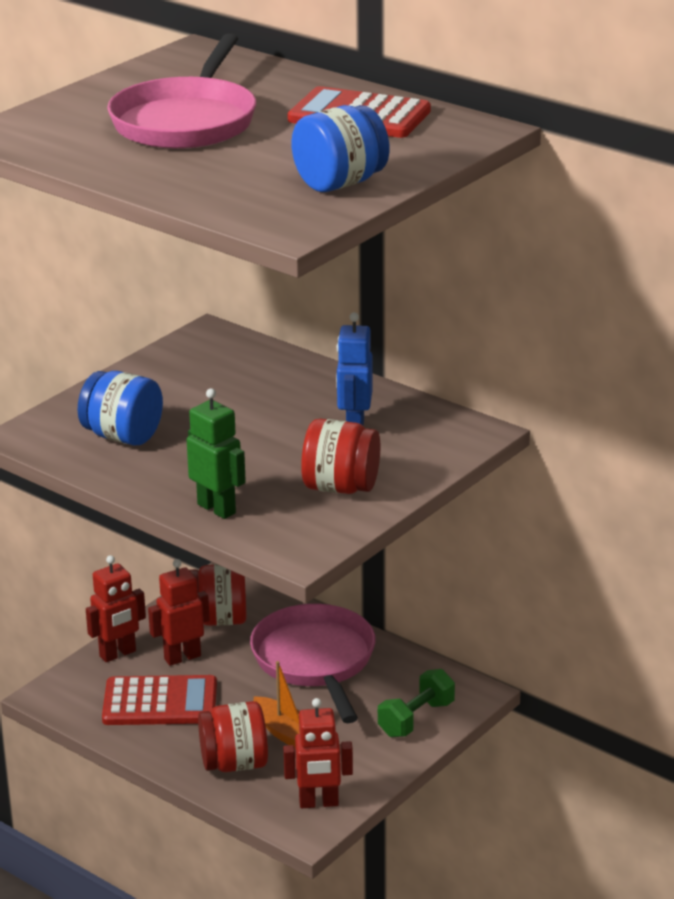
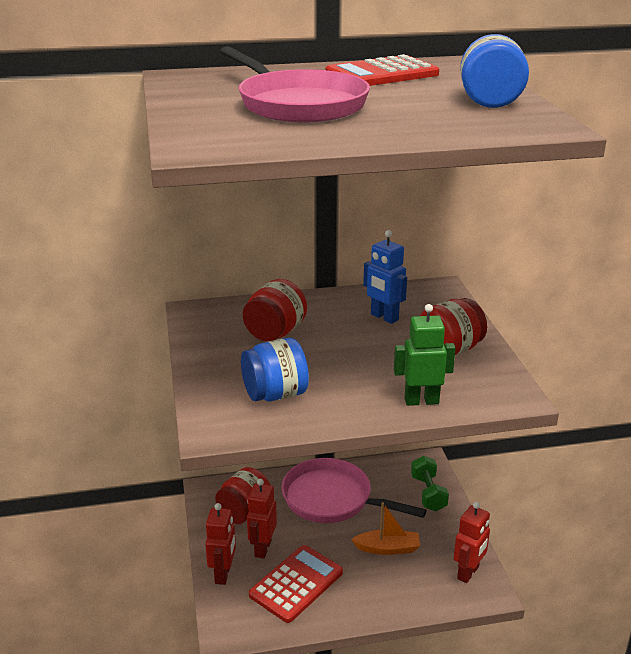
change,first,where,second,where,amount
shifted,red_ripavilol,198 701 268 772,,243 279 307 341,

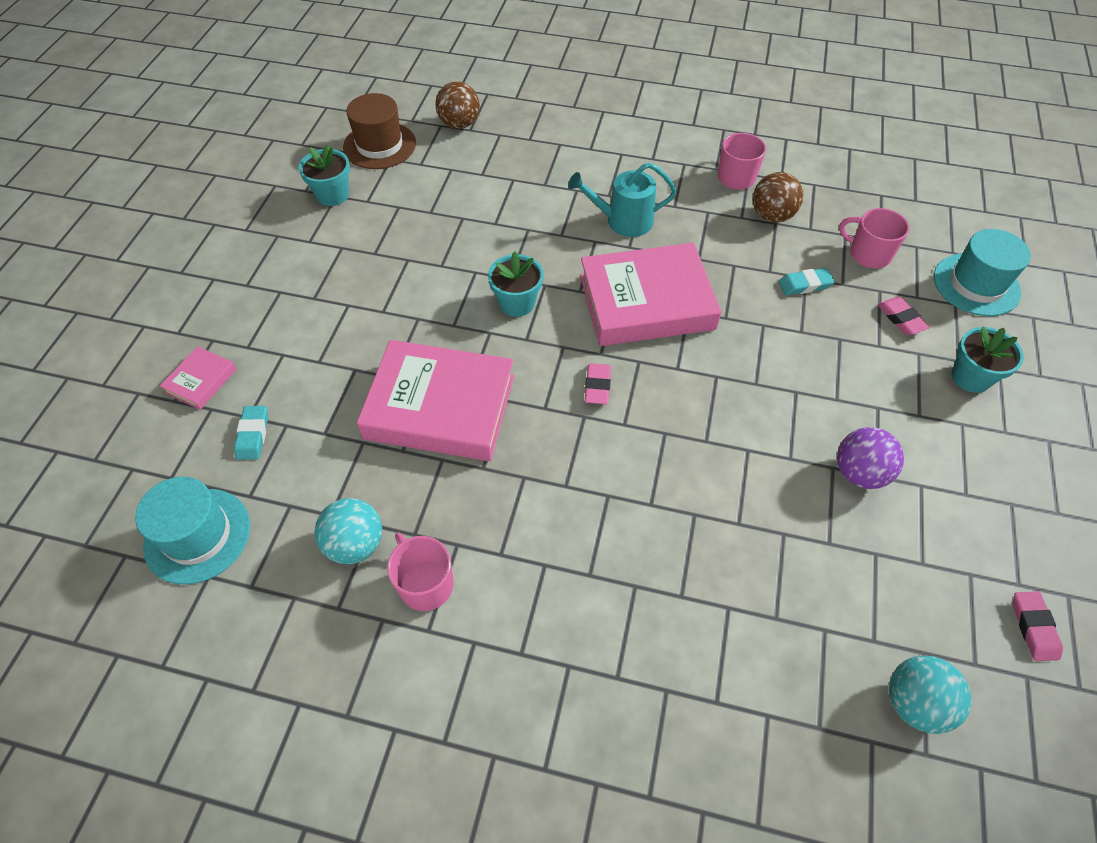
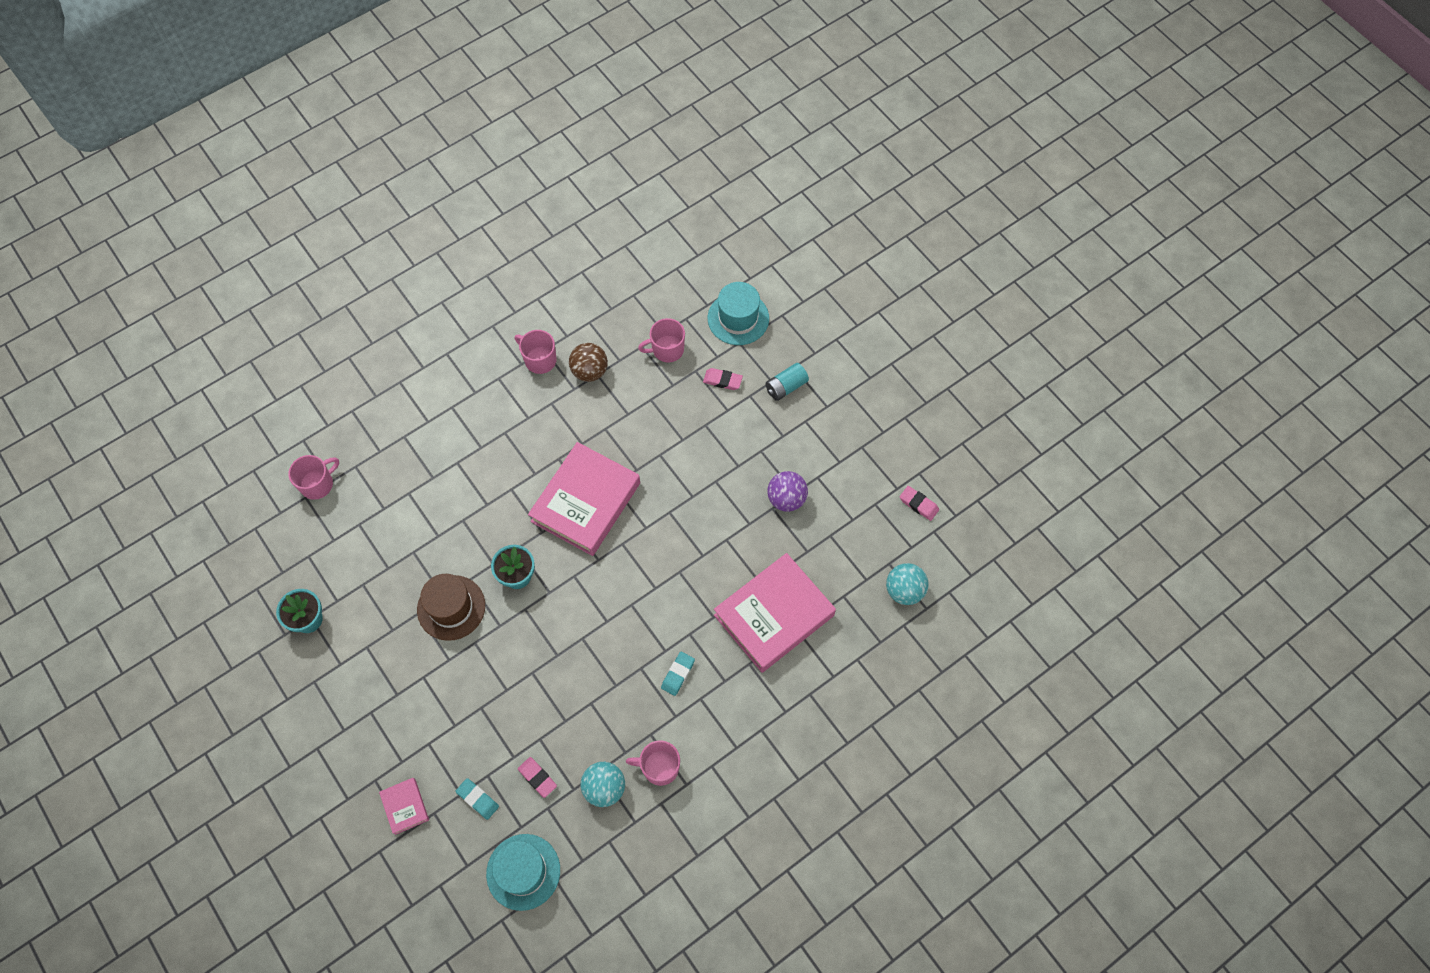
change,first,where,second,where,amount
swapped,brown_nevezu,436 81 480 129,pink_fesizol,288 455 339 500,
shifted,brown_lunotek,343 93 416 169,,417 574 485 641,
gone,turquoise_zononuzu,568 163 677 237,,,
shifted,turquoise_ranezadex,779 268 835 295,,661 652 695 696,
swapped,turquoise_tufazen,952 326 1024 393,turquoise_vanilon,765 363 809 401,
shifted,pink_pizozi,357 340 514 461,,714 553 836 672,
shifted,pink_ranezadex,585 363 611 404,,518 757 557 798,

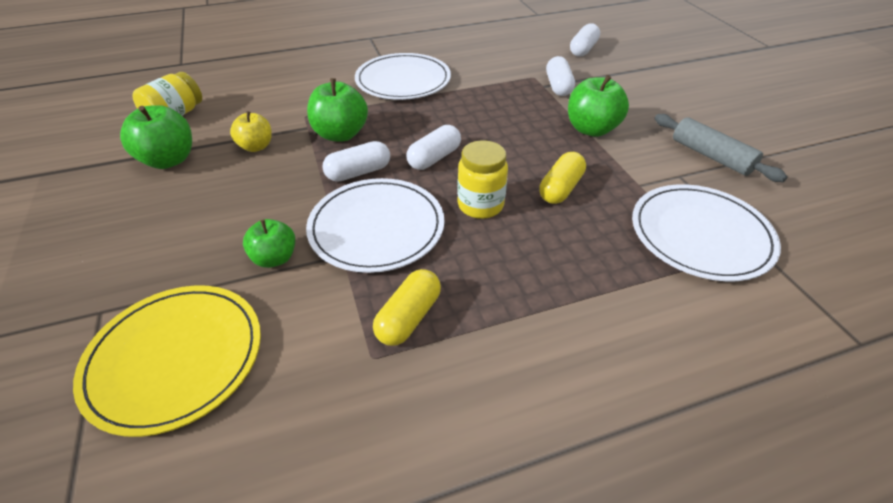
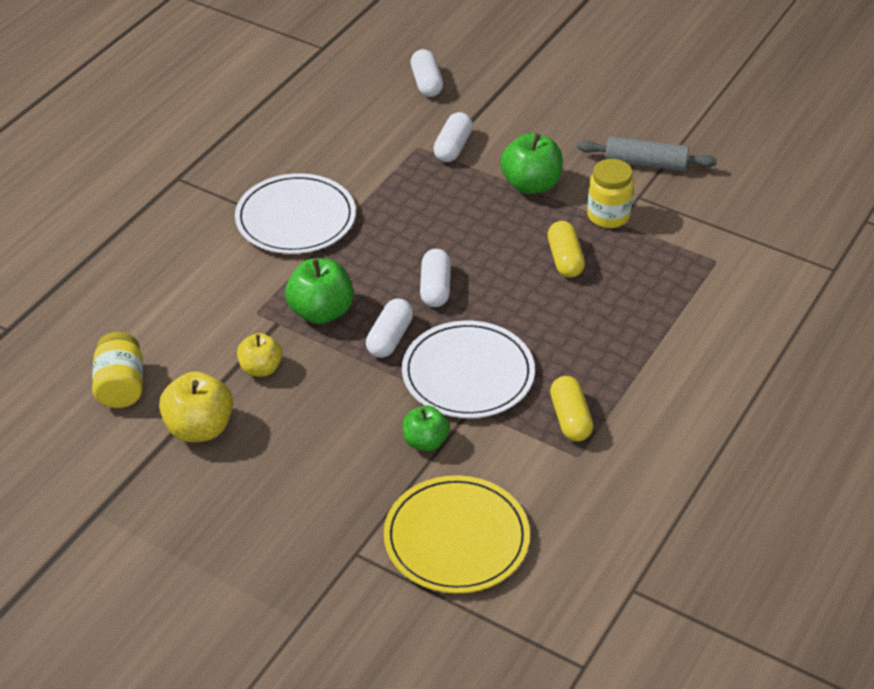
change,first,where,second,where,amount
rotated,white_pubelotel,546 56 575 96,,433 112 473 162,60 degrees clockwise
repainted,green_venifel,120 105 192 169,yellow_venifel,159 371 233 442,
shifted,yellow_ripavilol,457 141 508 219,,587 159 634 228,
gone,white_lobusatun,632 184 781 281,,,

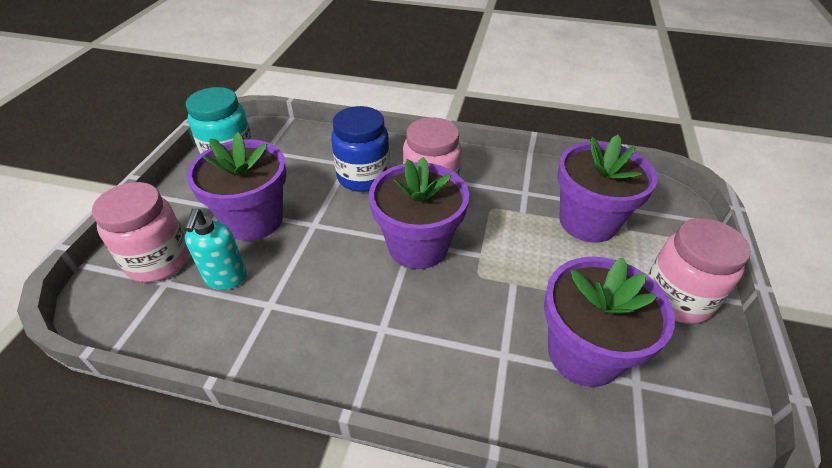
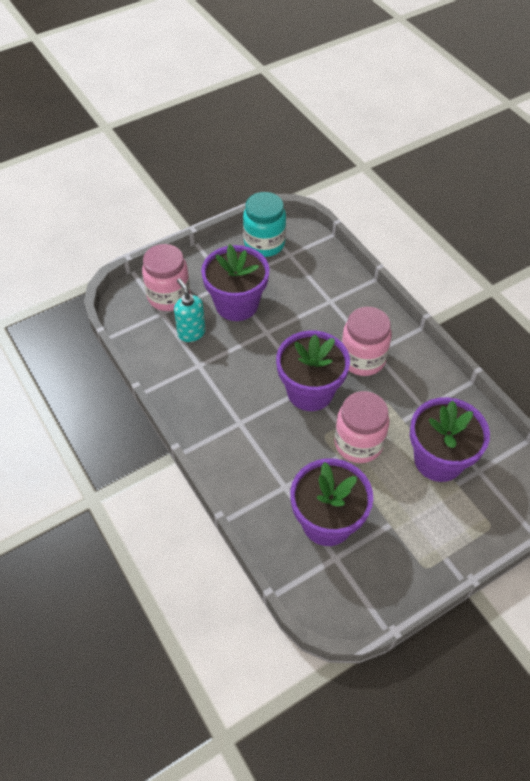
change,first,where,second,where,amount
gone,blue_ripavilol,331 106 390 192,,,
rotated,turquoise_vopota,185 208 247 290,,174 278 206 342,105 degrees clockwise
shifted,pink_ripavilol,648 218 751 324,,334 391 390 463,

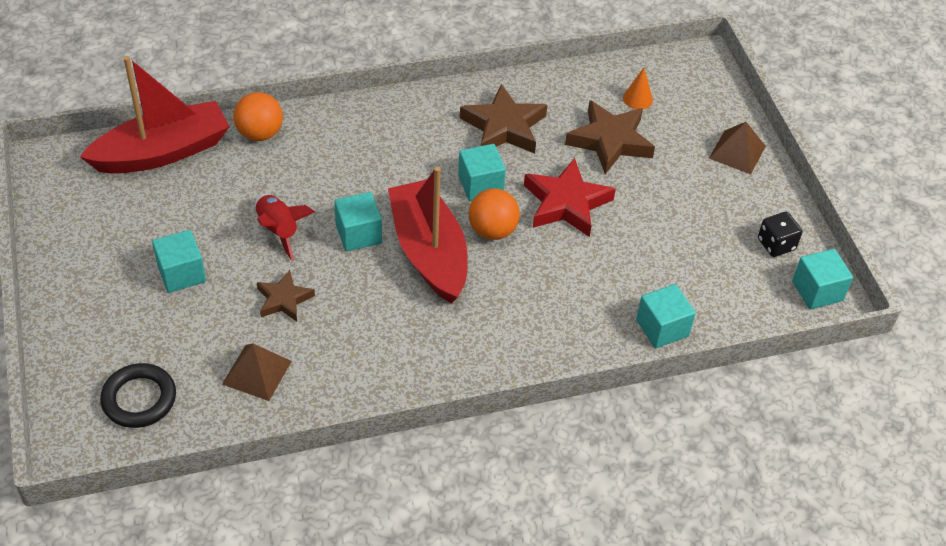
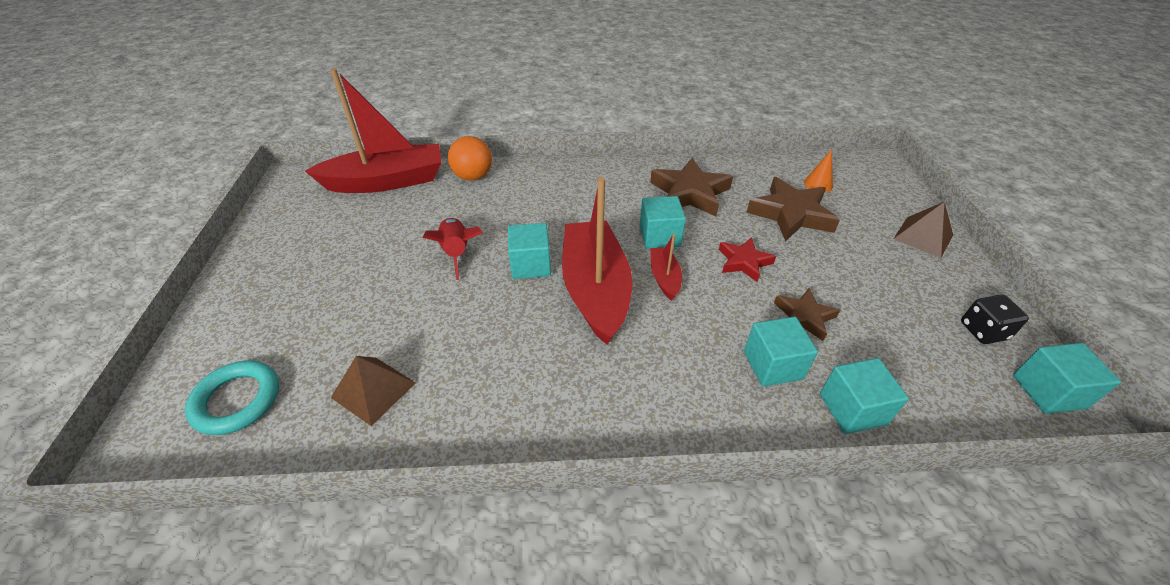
change,first,where,second,where,amount
scaled,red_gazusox,524 158 616 237,,719 237 776 282,x0.60
swapped,orange_nevezu,468 189 520 240,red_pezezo,650 234 682 301,
shifted,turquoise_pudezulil,152 230 206 293,,744 317 818 387,
shifted,brown_gazusox,257 270 315 322,,774 288 840 341,
repainted,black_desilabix,100 363 176 428,turquoise_desilabix,185 360 279 435,

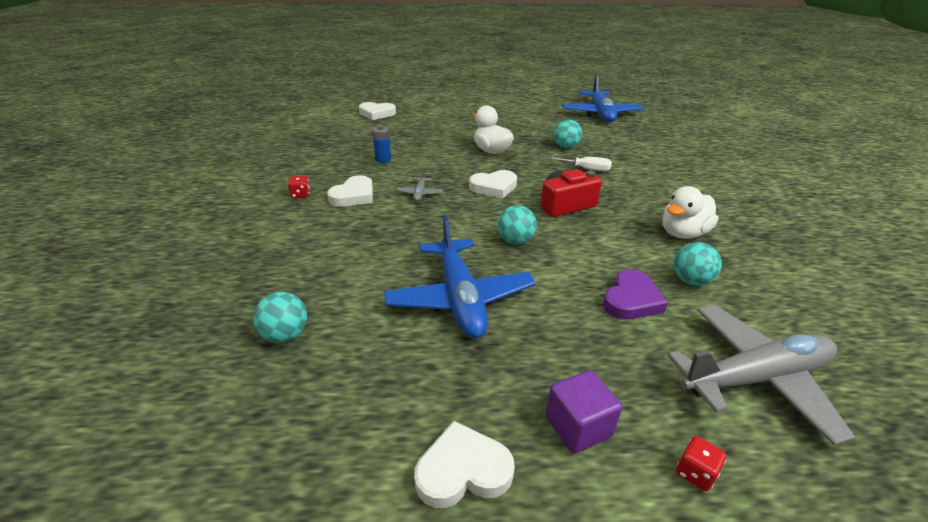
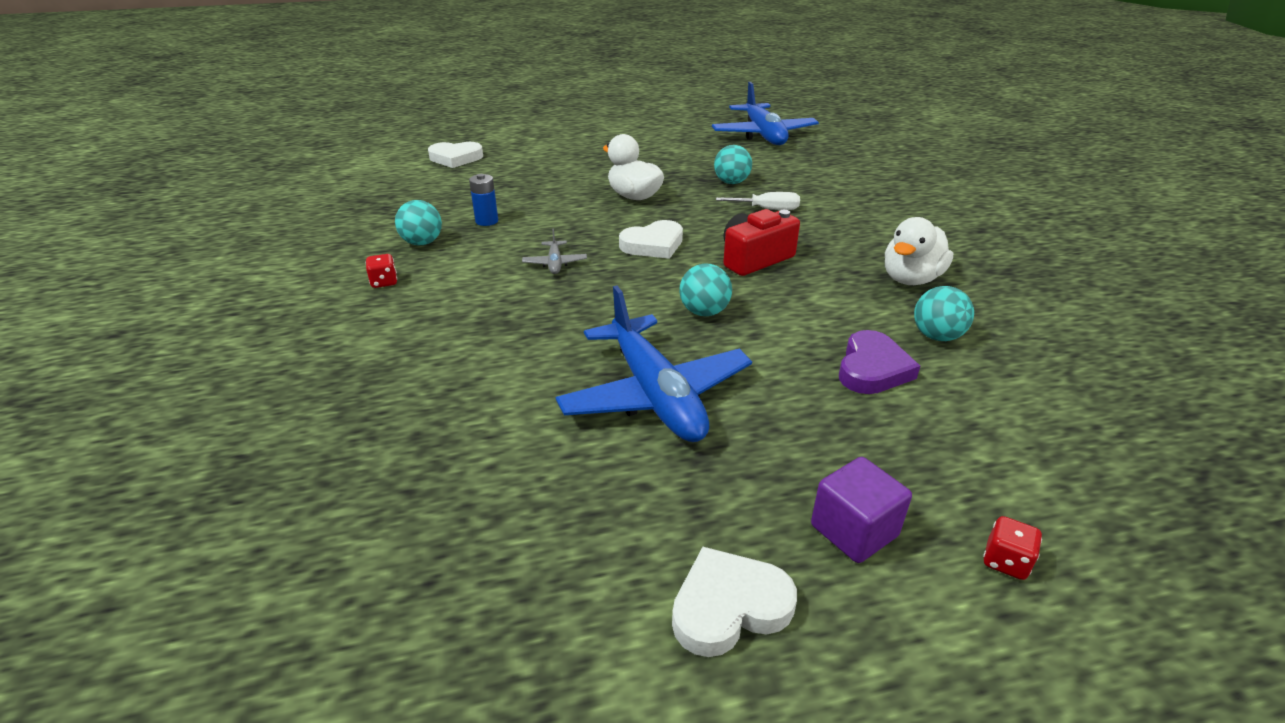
change,first,where,second,where,amount
gone,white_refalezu,327 175 373 207,,,
shifted,turquoise_nevezu,253 292 307 343,,395 200 442 245,
gone,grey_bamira,667 305 855 445,,,

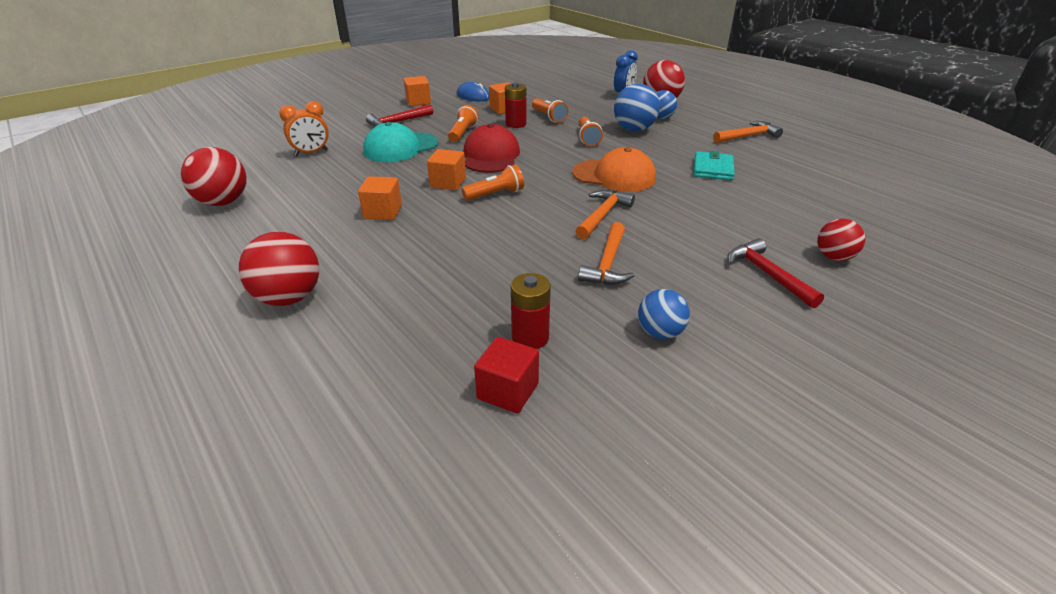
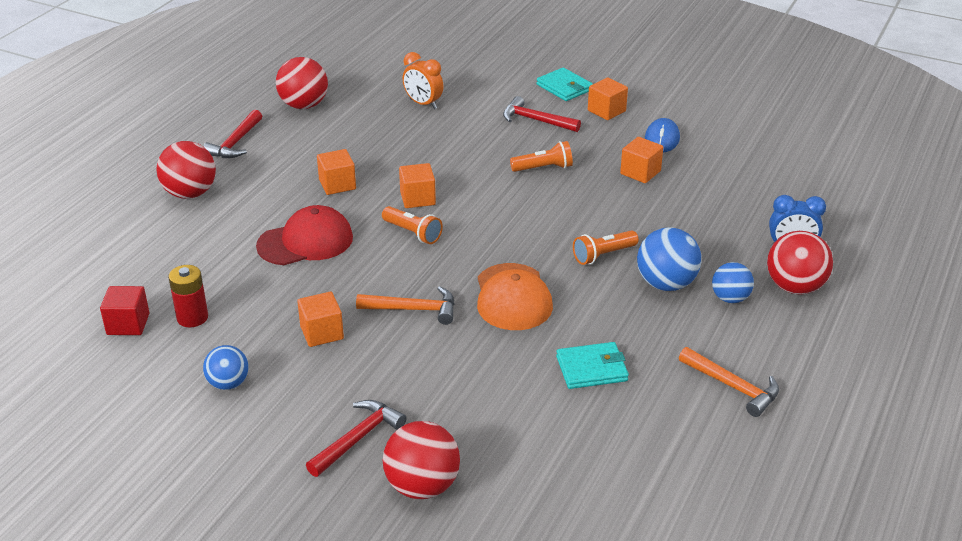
change,first,where,second,where,amount
gone,red_vanilon,505 82 526 128,,,
gone,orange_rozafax,532 98 568 123,,,
gone,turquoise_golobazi,363 122 439 162,,,
shifted,red_golobazi,463 124 520 173,,256 205 353 265,
scaled,red_nevezu,817 218 865 261,,383 421 460 499,x1.57
swapped,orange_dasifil,578 222 635 285,orange_pudezulil,297 292 344 347,
new,,,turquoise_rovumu,536 67 593 101,
new,,,red_dasifil,203 109 262 158,

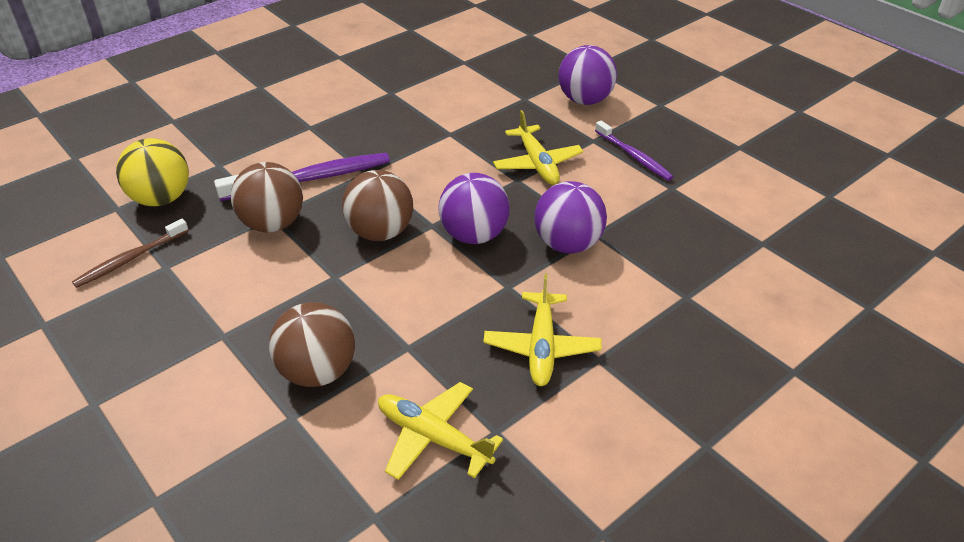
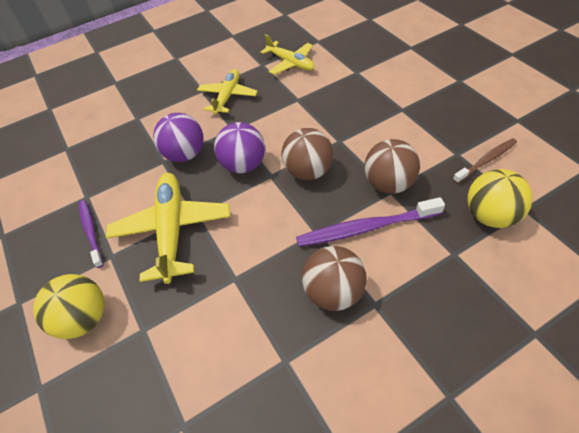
change,first,where,second,where,amount
repainted,purple_nevezu,558 45 617 105,yellow_nevezu,33 274 104 339,
scaled,yellow_bamira,493 110 583 185,,106 173 230 284,x1.56
shifted,brown_nevezu,269 302 355 387,,302 246 367 311,

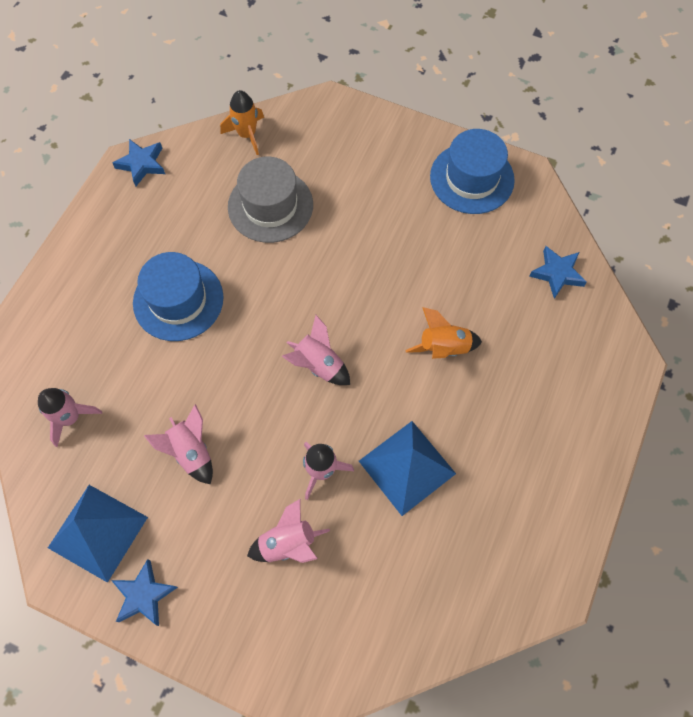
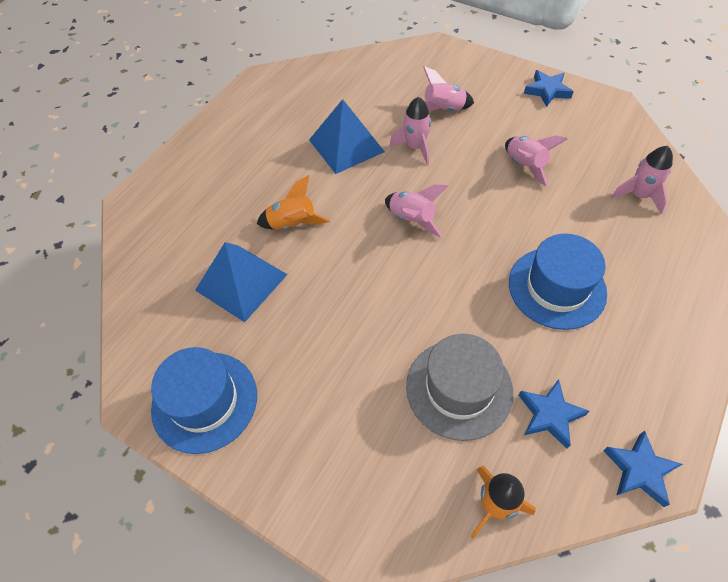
change,first,where,second,where,amount
shifted,blue_gazusox,529 246 587 299,,518 379 590 449,
shifted,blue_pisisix,48 485 148 583,,195 242 288 322,

